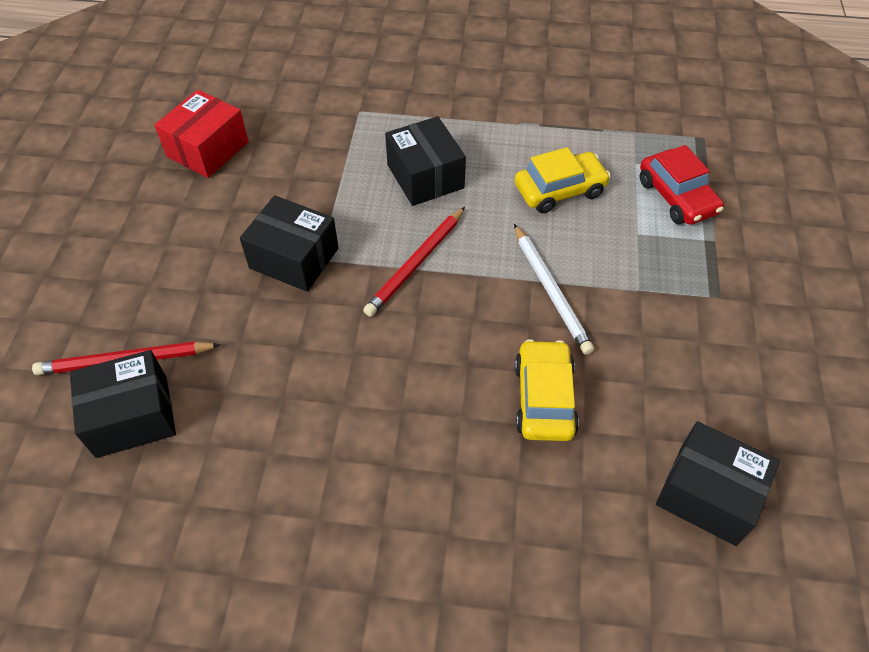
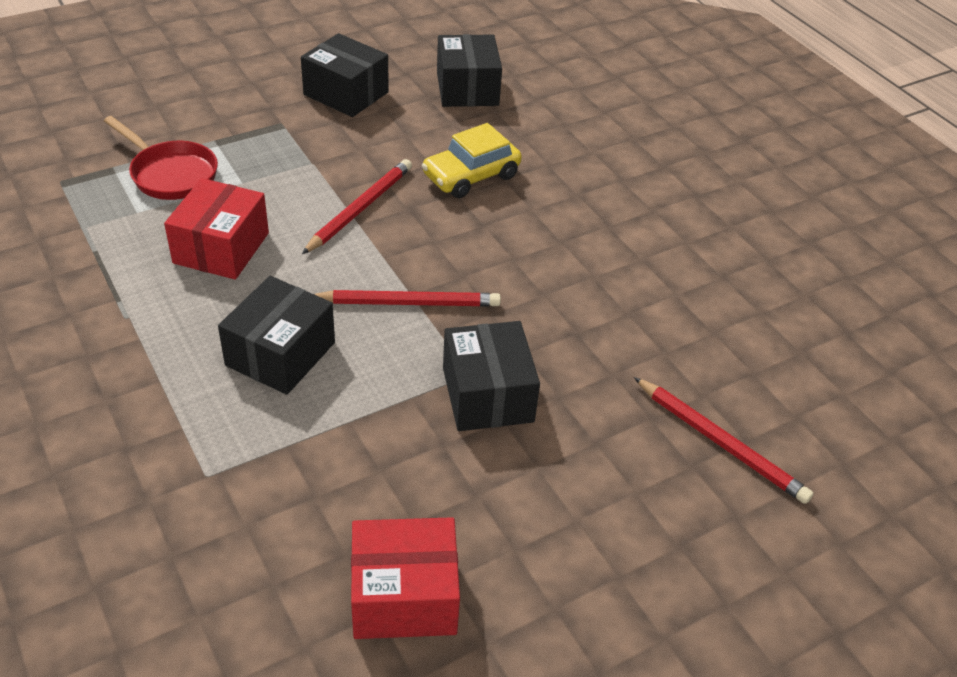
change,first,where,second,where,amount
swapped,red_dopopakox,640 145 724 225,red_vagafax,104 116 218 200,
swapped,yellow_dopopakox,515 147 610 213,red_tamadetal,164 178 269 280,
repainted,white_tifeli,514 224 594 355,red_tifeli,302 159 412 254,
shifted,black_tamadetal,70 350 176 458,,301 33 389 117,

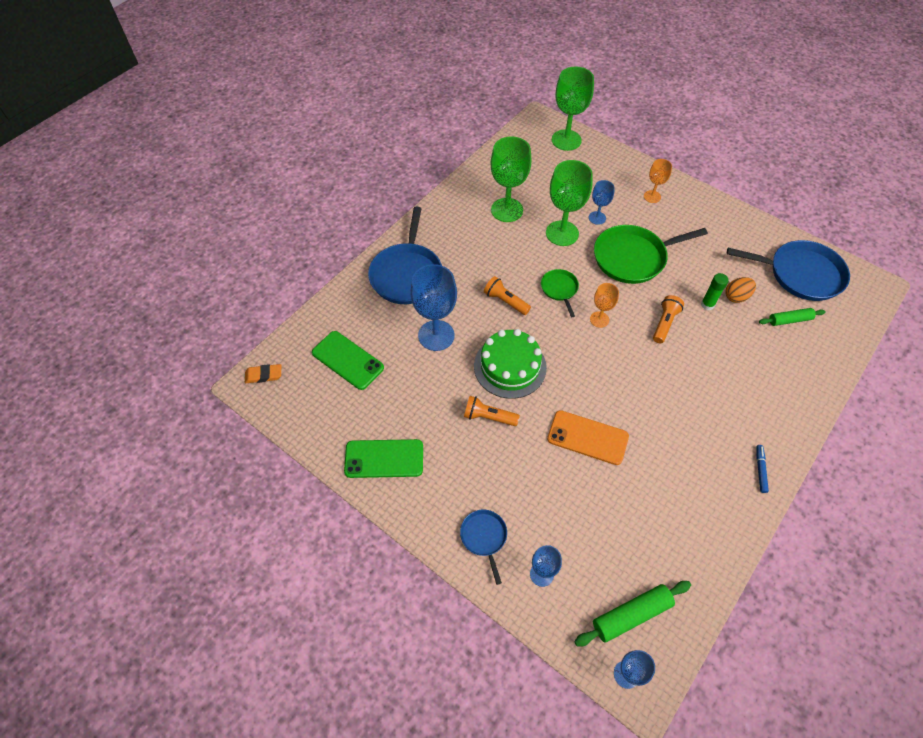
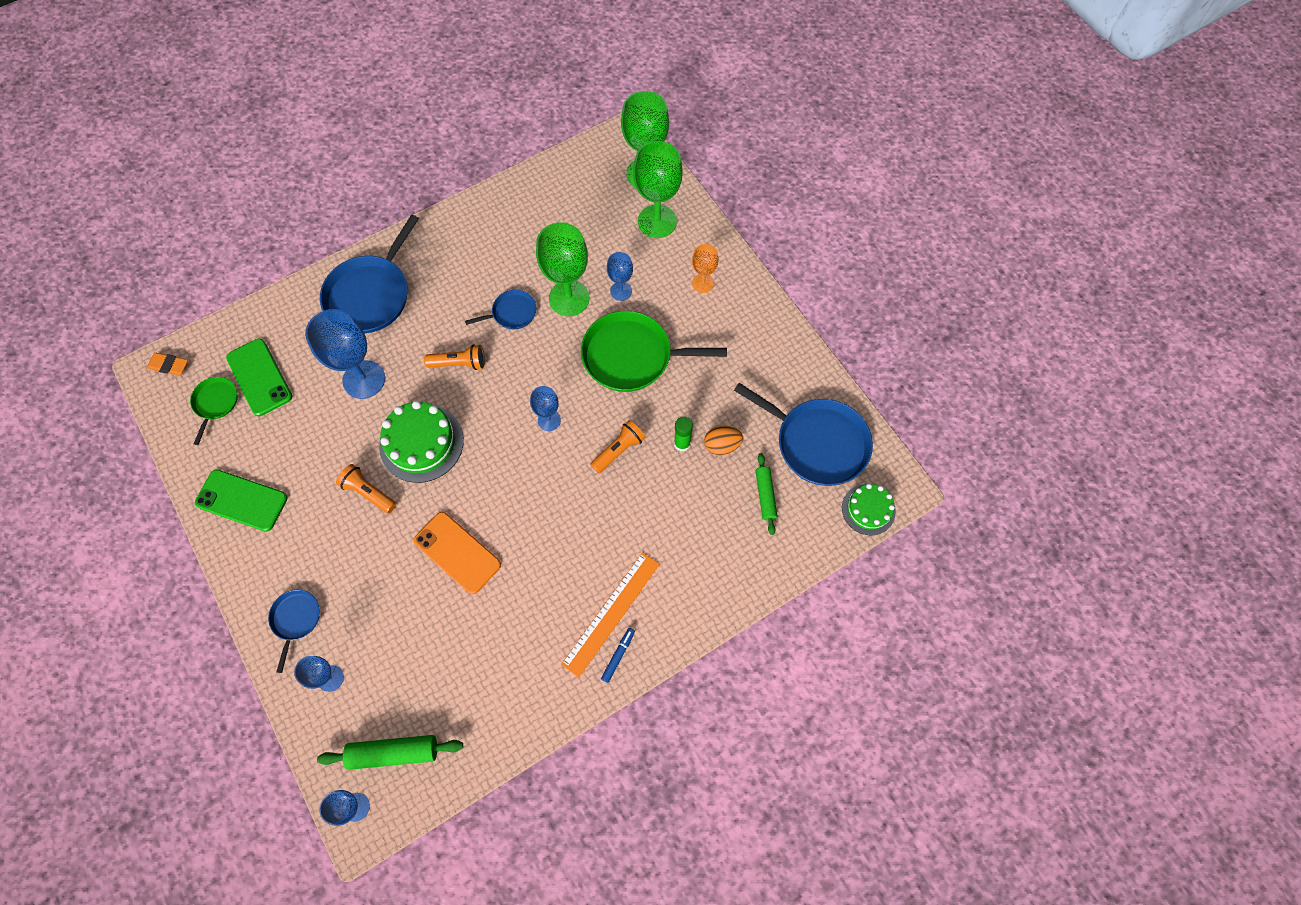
change,first,where,second,where,amount
shifted,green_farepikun,490 136 531 222,,633 141 683 238,
shifted,green_vagafax,541 269 579 317,,190 377 238 445,
rotated,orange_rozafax,484 276 531 315,,424 344 485 370,120 degrees clockwise
repainted,orange_farepikun,590 283 619 328,blue_farepikun,530 386 561 431,
rotated,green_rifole,759 308 826 326,,756 453 778 535,75 degrees clockwise
new,,,blue_vagafax,465 290 536 329,
new,,,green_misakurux,842 483 896 535,
new,,,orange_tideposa,561 552 660 678,

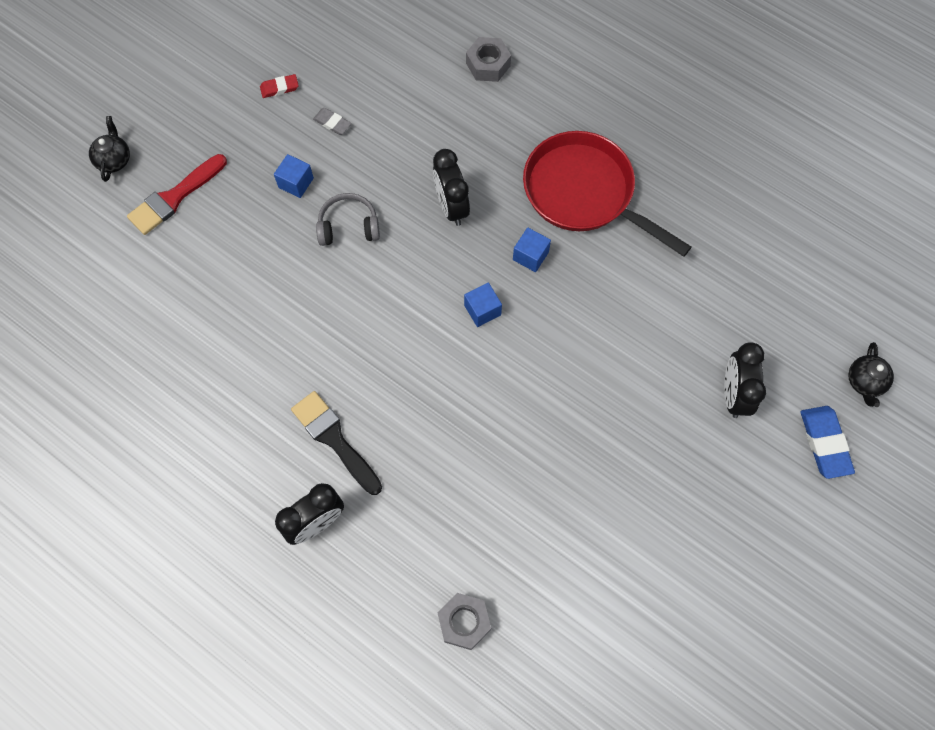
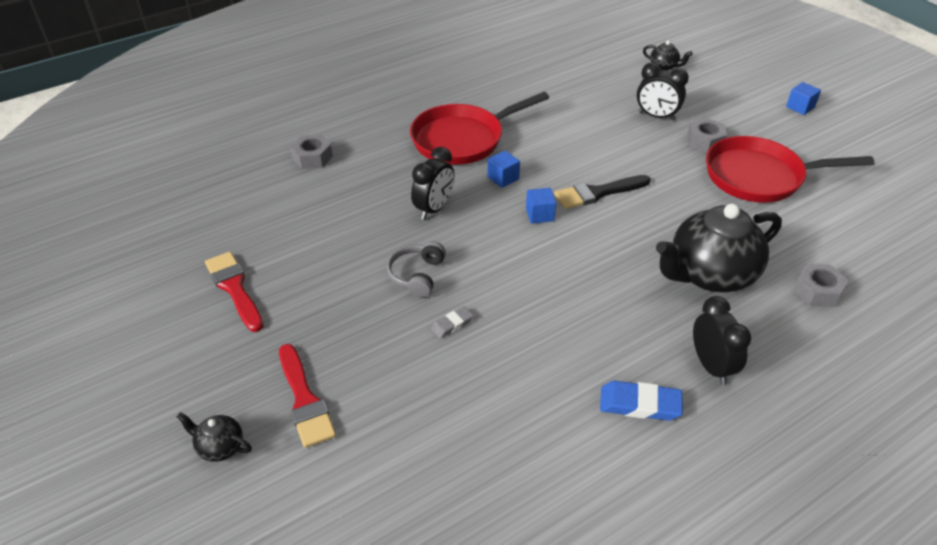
change,first,where,second,where,amount
swapped,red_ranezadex,260 74 299 98,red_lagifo,205 252 264 332,
shifted,grey_ranezadex,313 108 351 135,,431 306 474 338,
rotated,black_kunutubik,433 149 470 226,,411 147 454 220,60 degrees counterclockwise
shifted,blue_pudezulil,274 154 314 198,,786 82 821 115,
shifted,black_lagifo,291 391 382 495,,554 175 651 209,
shifted,blue_ranezadex,801 406 855 479,,600 381 683 421,
new,,,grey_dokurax,687 118 727 152,
new,,,red_vagafax,706 136 875 203,
new,,,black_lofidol,656 204 782 292,

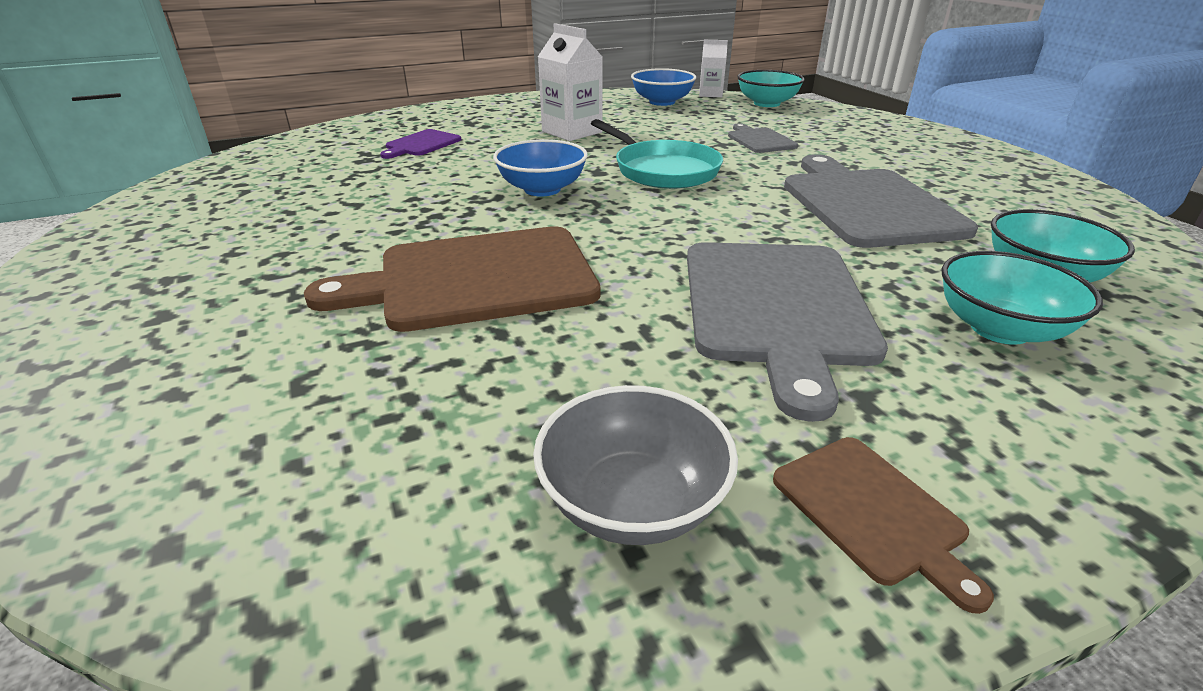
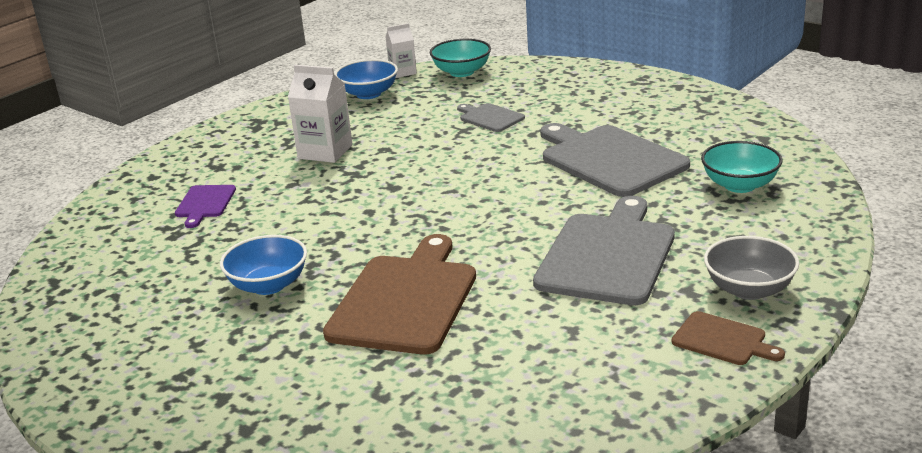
change,first,where,second,where,amount
gone,turquoise_vagafax,591 119 723 189,,,
shifted,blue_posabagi,493 139 588 196,,220 235 307 295,
rotated,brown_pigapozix,304 226 600 332,,323 234 476 354,150 degrees clockwise
rotated,grey_pigapozix,687 242 888 422,,533 196 675 305,135 degrees counterclockwise
gone,turquoise_posabagi,942 251 1103 345,,,
shifted,grey_posabagi,533 385 738 545,,704 236 799 300,

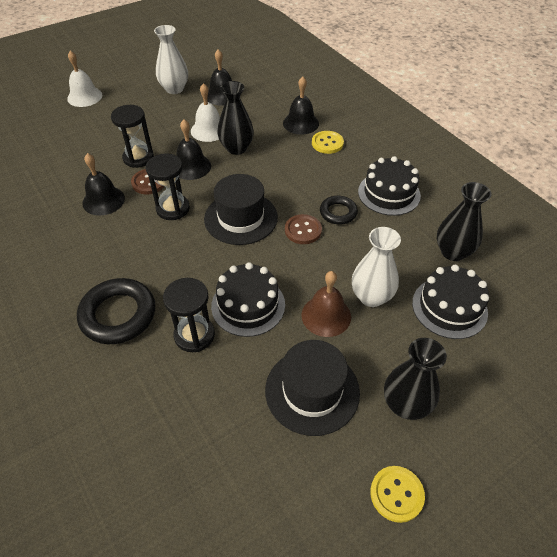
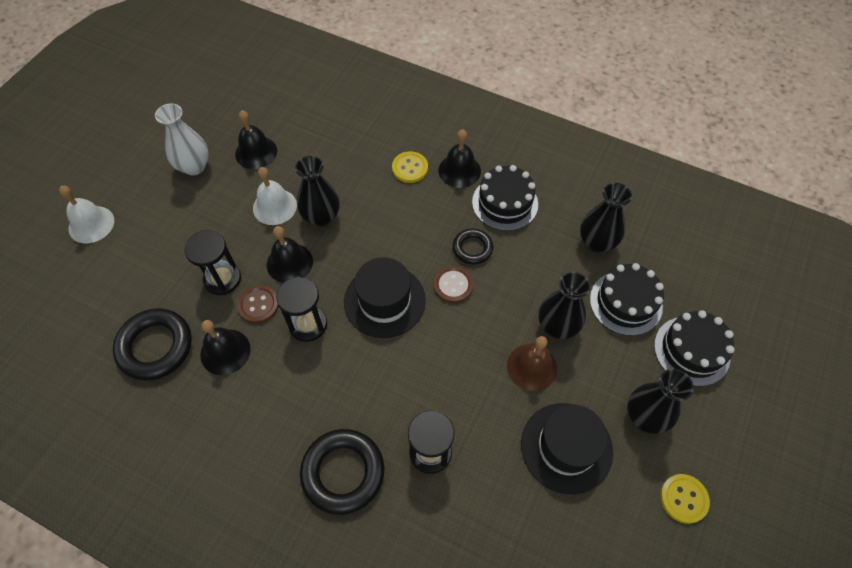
change,first,where,second,where,amount
shifted,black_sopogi,283 77 319 135,,438 129 481 188,
repainted,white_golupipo,352 227 401 307,black_golupipo,539 272 590 339,
shifted,black_misakurux,211 262 285 337,,654 310 735 386,
new,,,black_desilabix,113 308 192 380,

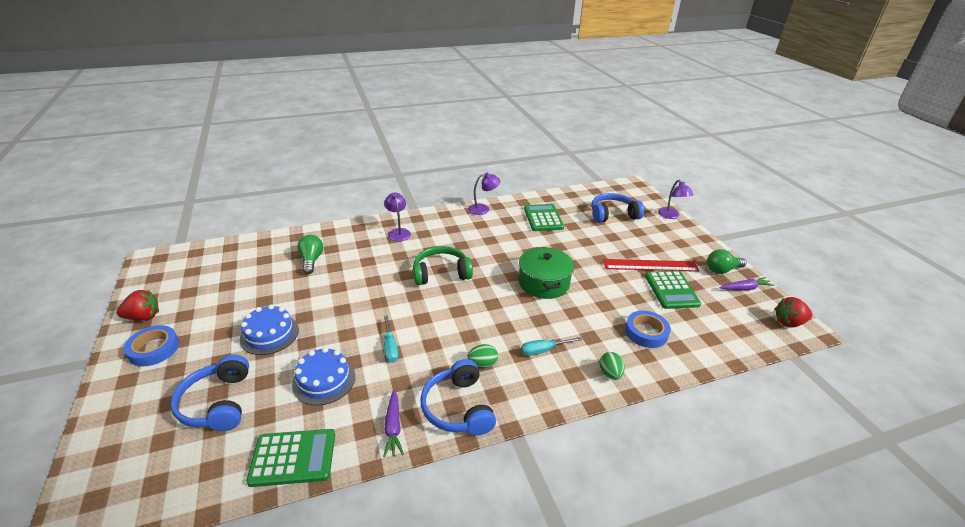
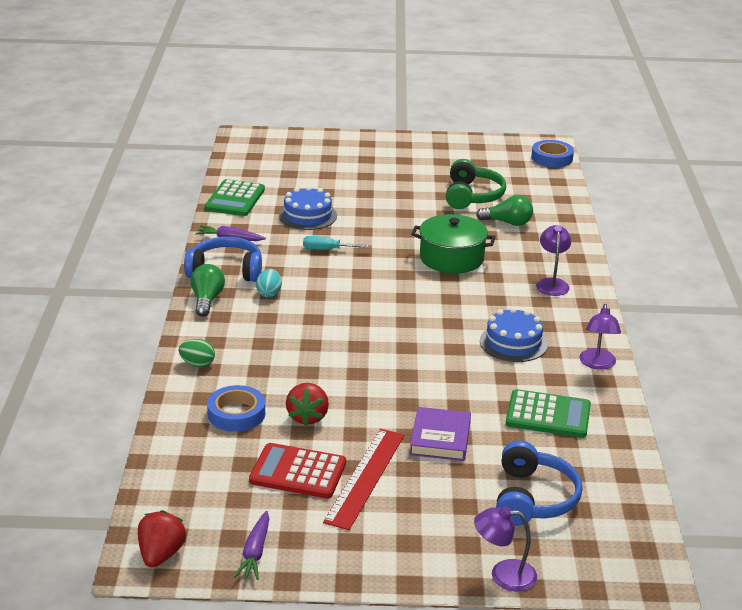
change,first,where,second,where,amount
rotated,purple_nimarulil,384 193 411 241,,536 225 571 296,90 degrees counterclockwise
shifted,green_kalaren,413 246 473 285,,446 159 506 209,
shifted,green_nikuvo,519 247 574 299,,411 214 496 274,
shifted,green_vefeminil,707 249 746 274,,190 264 225 317,
repainted,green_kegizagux,645 271 701 309,red_kegizagux,249 443 346 498,
shifted,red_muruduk,117 290 159 320,,286 383 329 426,
shifted,blue_misakurux,240 304 299 355,,480 307 548 362,
shifted,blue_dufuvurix,124 325 179 366,,531 140 574 167,
gone,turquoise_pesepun,521 337 582 356,,,
repainted,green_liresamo,467 344 498 368,turquoise_liresamo,256 269 282 297,
gone,blue_kalaren,170 354 249 431,,,
new,,,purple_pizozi,410 407 471 461,

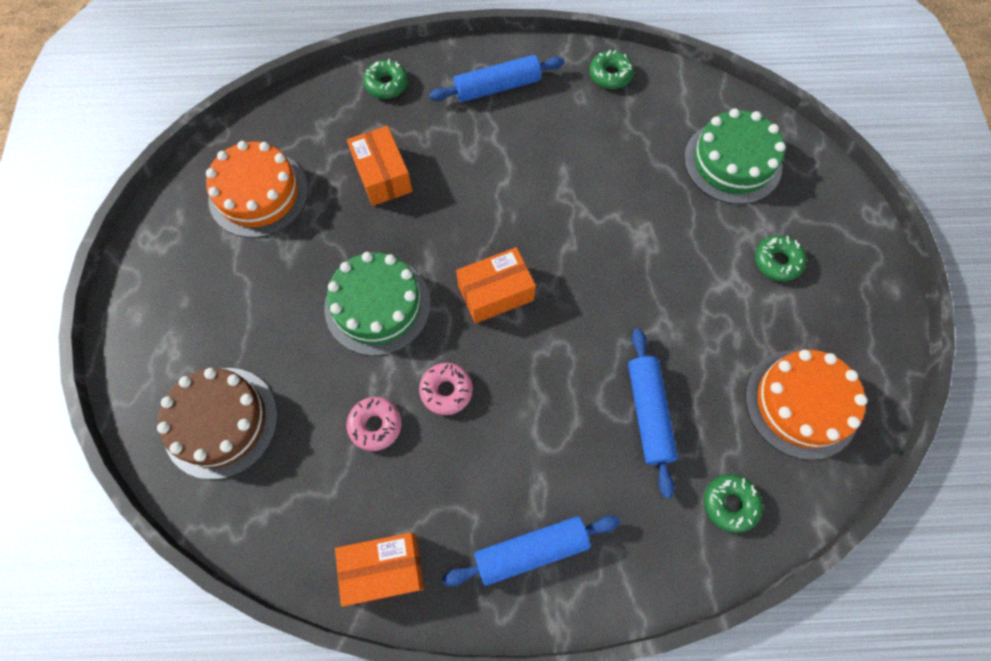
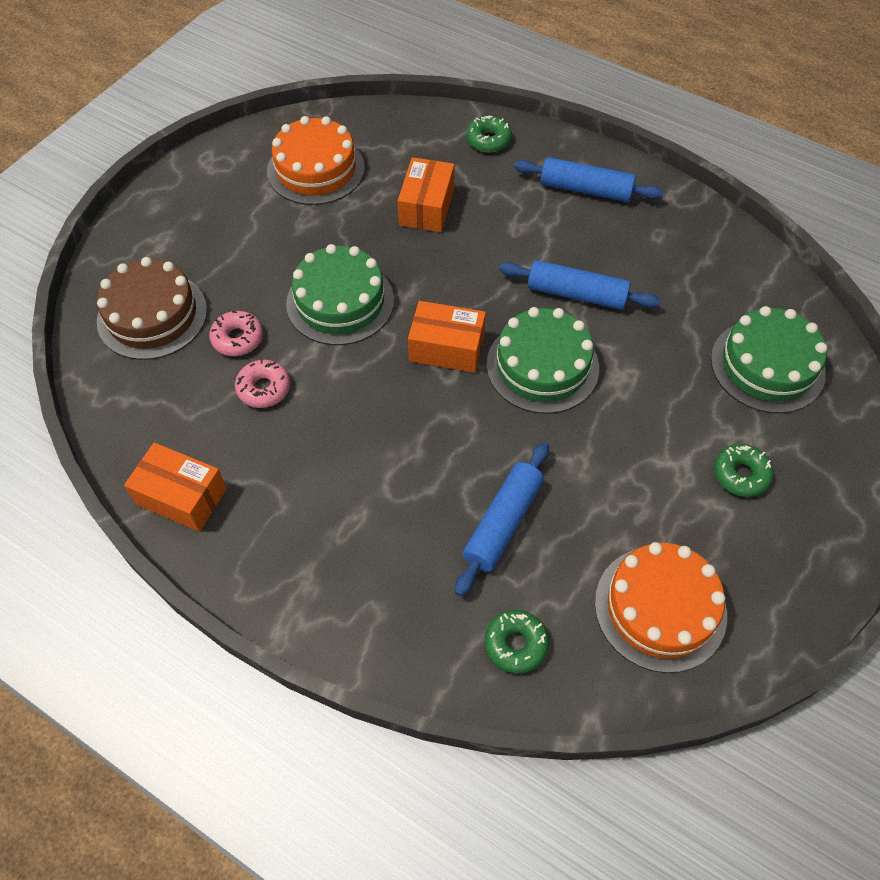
change,first,where,second,where,amount
gone,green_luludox,589 50 634 89,,,
shifted,pink_luludox,419 363 473 415,,209 310 263 356,
shifted,blue_rifole,442 515 620 586,,499 260 660 310,
new,,,green_misakurux,487 307 599 414,

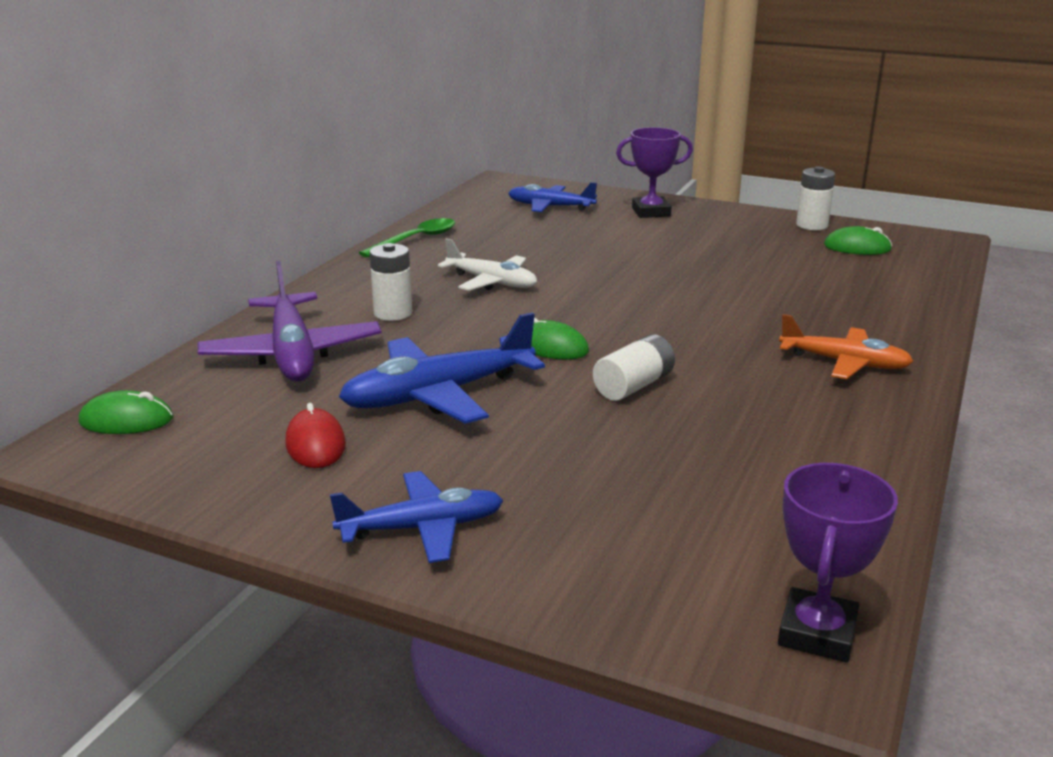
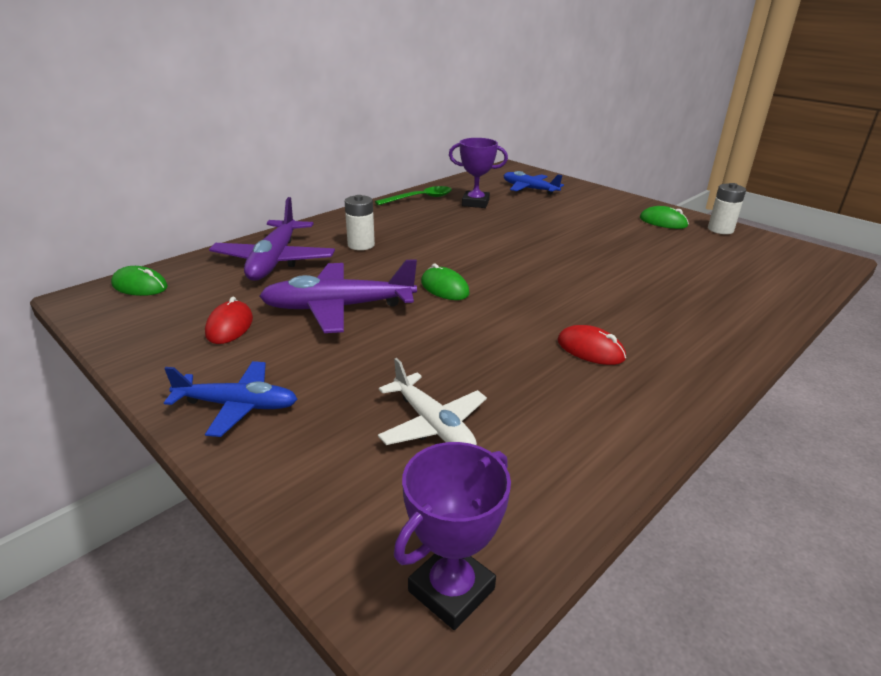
change,first,where,second,where,amount
shifted,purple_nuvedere,616 127 693 218,,449 138 508 208,
shifted,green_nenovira,824 226 892 255,,640 206 689 229,
shifted,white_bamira,438 238 537 291,,378 358 487 445,
repainted,blue_bamira,339 312 545 424,purple_bamira,259 259 417 333,
gone,orange_bamira,779 314 914 379,,,
gone,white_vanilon,593 334 675 401,,,
new,,,red_nenovira,557 325 626 365,

